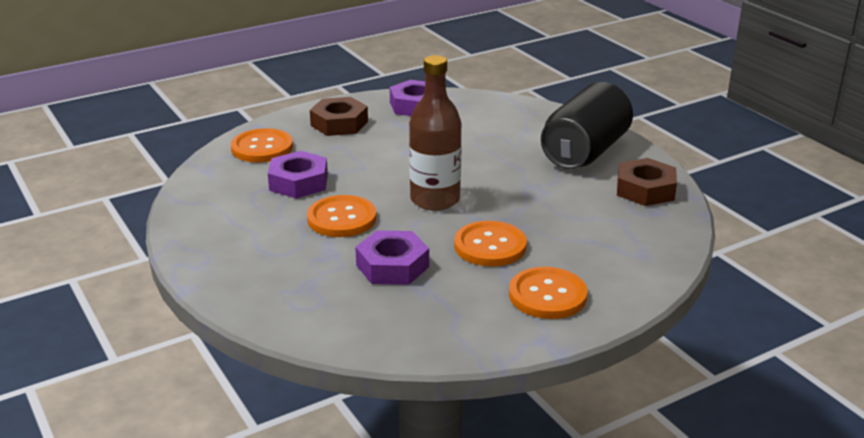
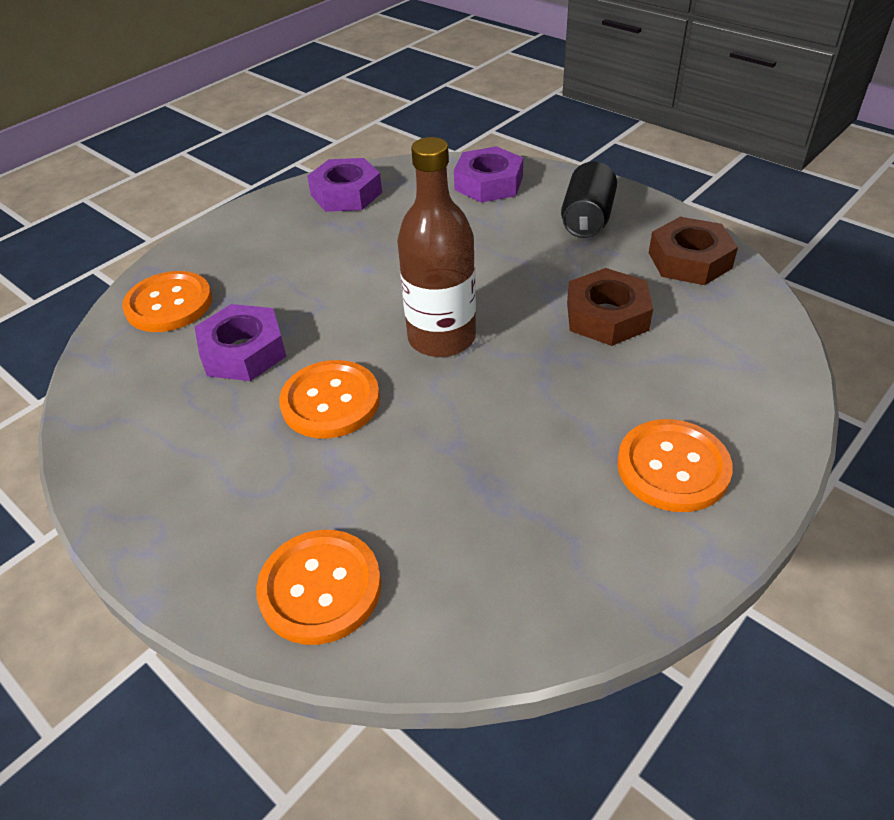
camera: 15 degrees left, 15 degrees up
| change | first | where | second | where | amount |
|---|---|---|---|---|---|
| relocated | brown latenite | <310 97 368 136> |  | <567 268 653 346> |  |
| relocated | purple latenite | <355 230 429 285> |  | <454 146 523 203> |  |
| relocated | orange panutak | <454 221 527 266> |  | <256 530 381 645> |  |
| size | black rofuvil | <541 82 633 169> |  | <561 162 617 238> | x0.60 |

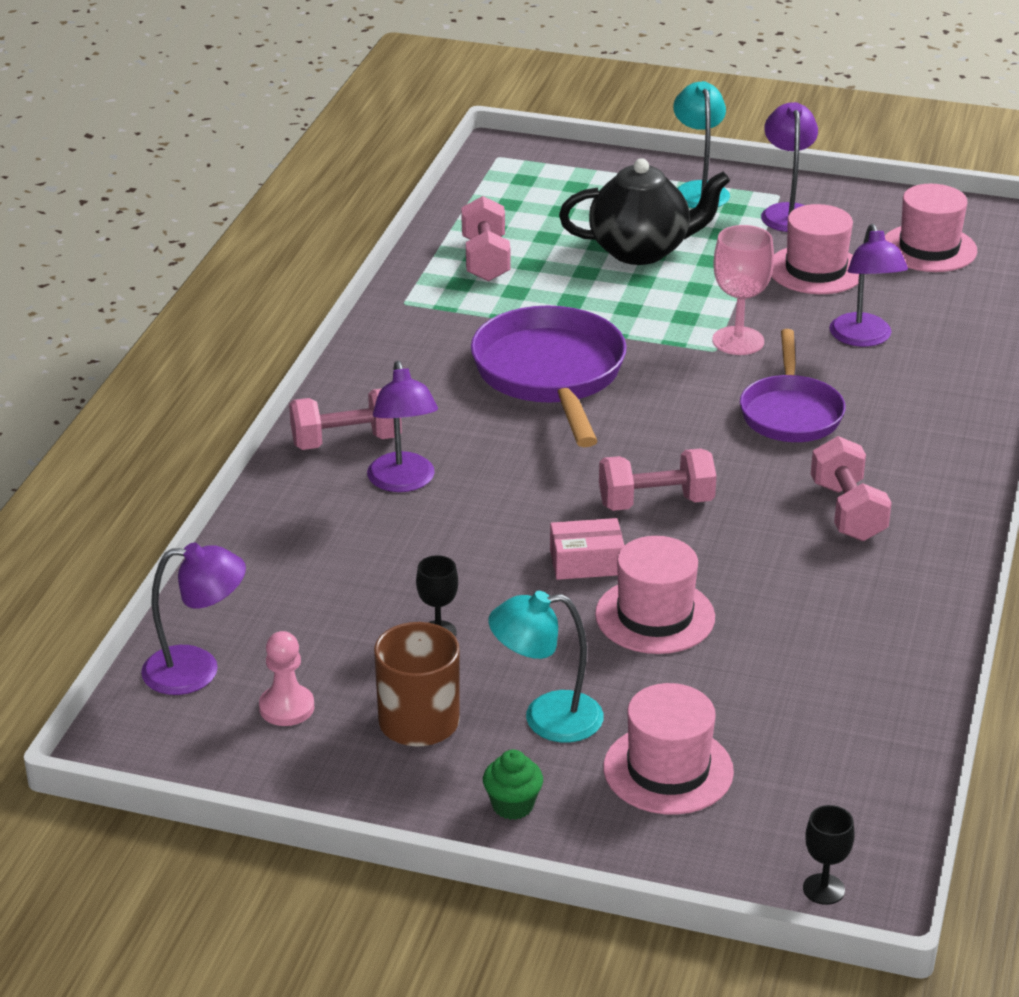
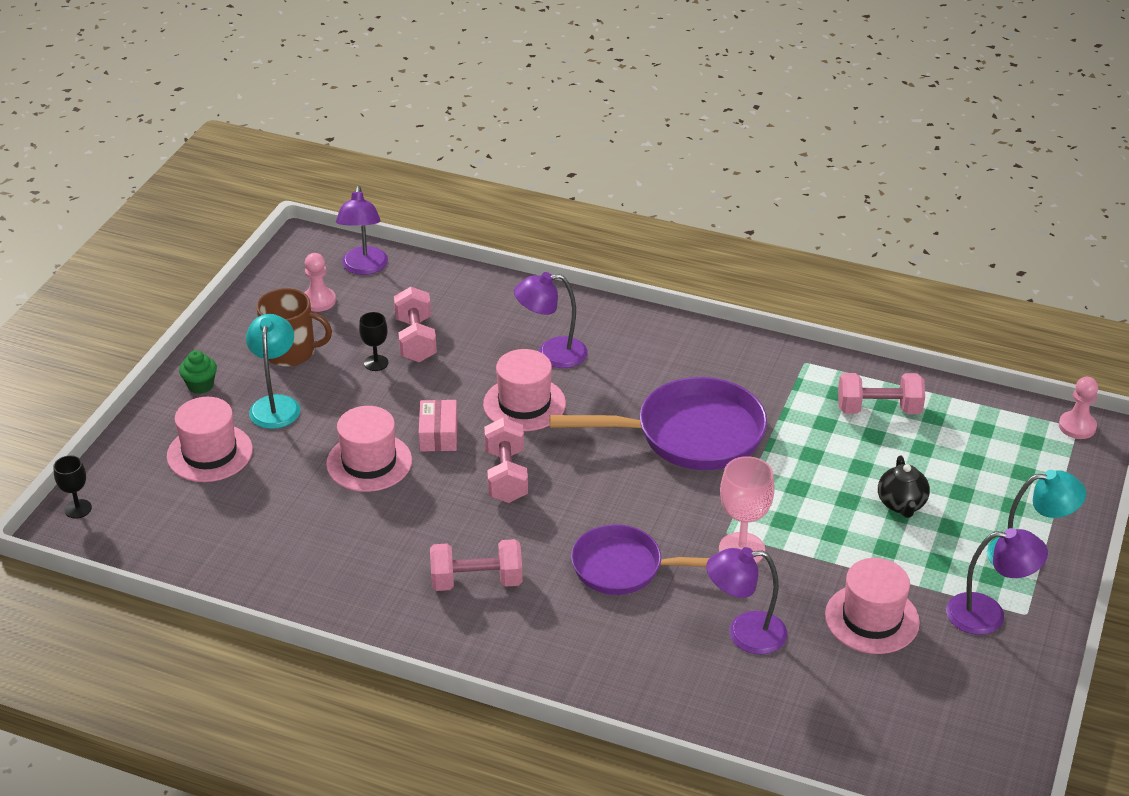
camera: 95 degrees right, 5 degrees up
| change | first | where | second | where | amount |
|---|---|---|---|---|---|
| appeared |  |  | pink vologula | <1059 377 1098 439> |  |
| relocated | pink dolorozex | <289 389 402 450> |  | <394 287 437 362> |  |
| relocated | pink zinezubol | <885 184 977 272> |  | <483 349 566 431> |  |
| size | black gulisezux | <559 158 730 265> |  | <878 456 930 518> | x0.56 |

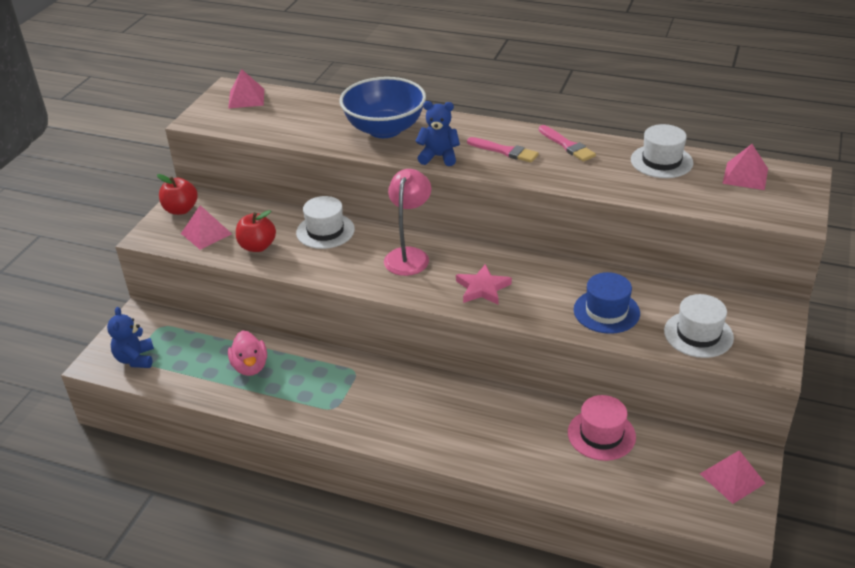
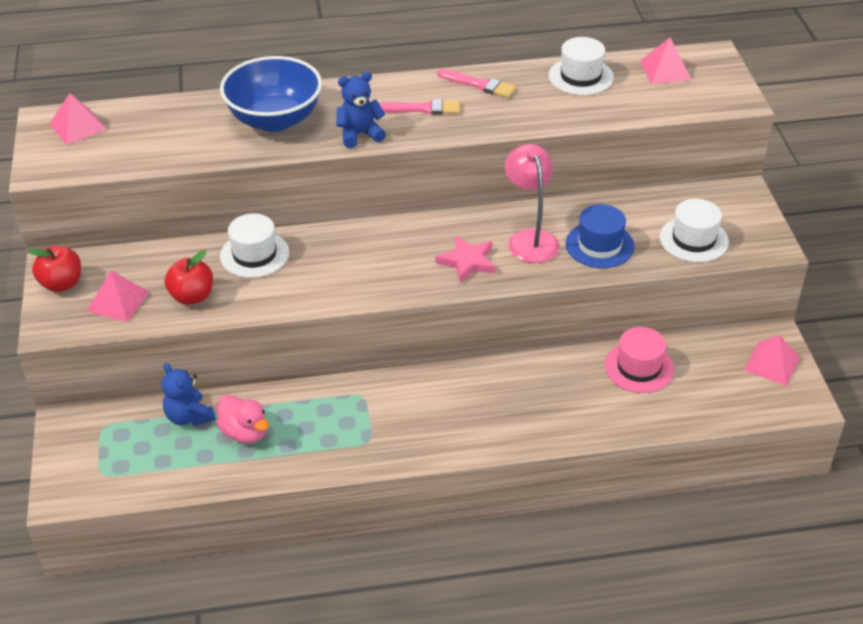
camera: 30 degrees left, 5 degrees up
| change | first | where | second | where | amount |
|---|---|---|---|---|---|
| relocated | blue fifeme | <107 307 154 368> |  | <162 363 215 426> |  |
| relocated | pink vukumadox | <384 169 431 276> |  | <505 144 560 263> |  |

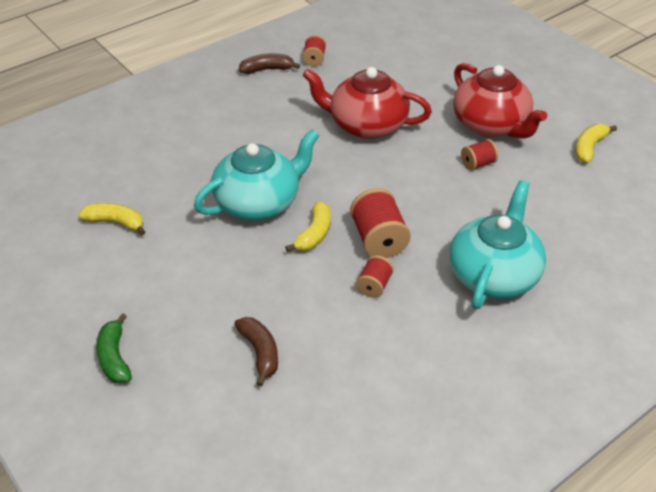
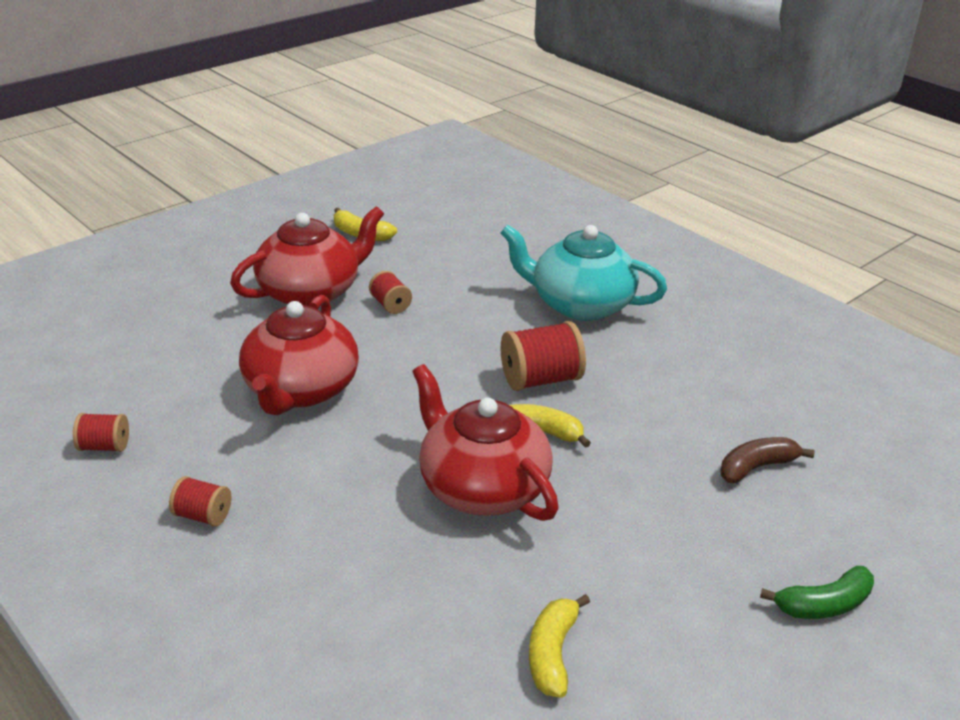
camera: 95 degrees left, 10 degrees down
| change | first | where | second | where | amount |
|---|---|---|---|---|---|
| missing | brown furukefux | <239 53 300 74> |  |  |  |
| relocated | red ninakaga | <356 255 394 298> |  | <169 476 231 527> |  |
| colour | turquoise gulisezux | <194 129 320 221> | red gulisezux | <412 364 559 521> |  |

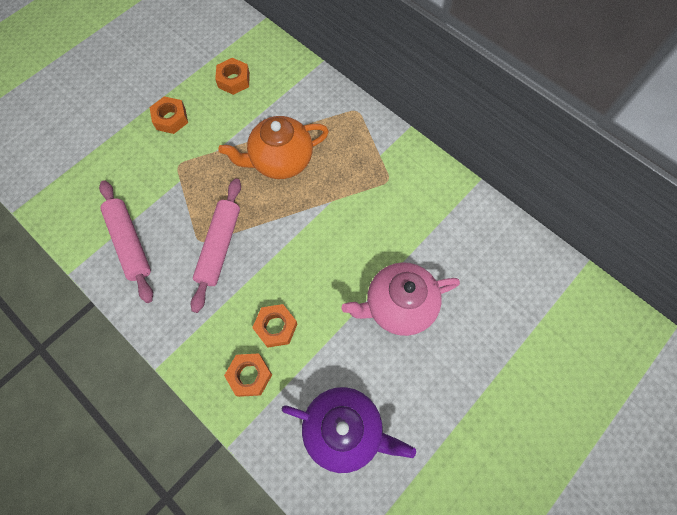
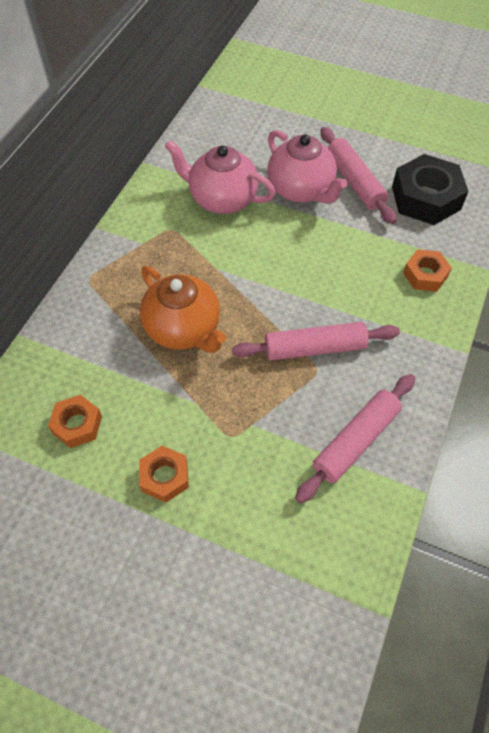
camera: 110 degrees left, 10 degrees down
| change | first | where | second | where | amount |
|---|---|---|---|---|---|
| missing | orange latenite | <252 304 297 348> |  |  |  |
| appeared |  |  | pink gulisezux | <165 140 276 214> |  |
| appeared |  |  | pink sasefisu | <320 127 397 224> |  |
| exchanged | purple gulisezux | <282 387 416 473> | black latenite | <392 154 469 225> |  |

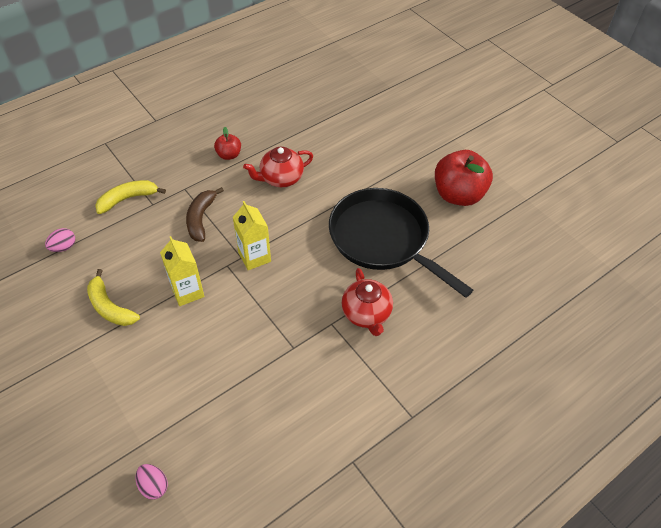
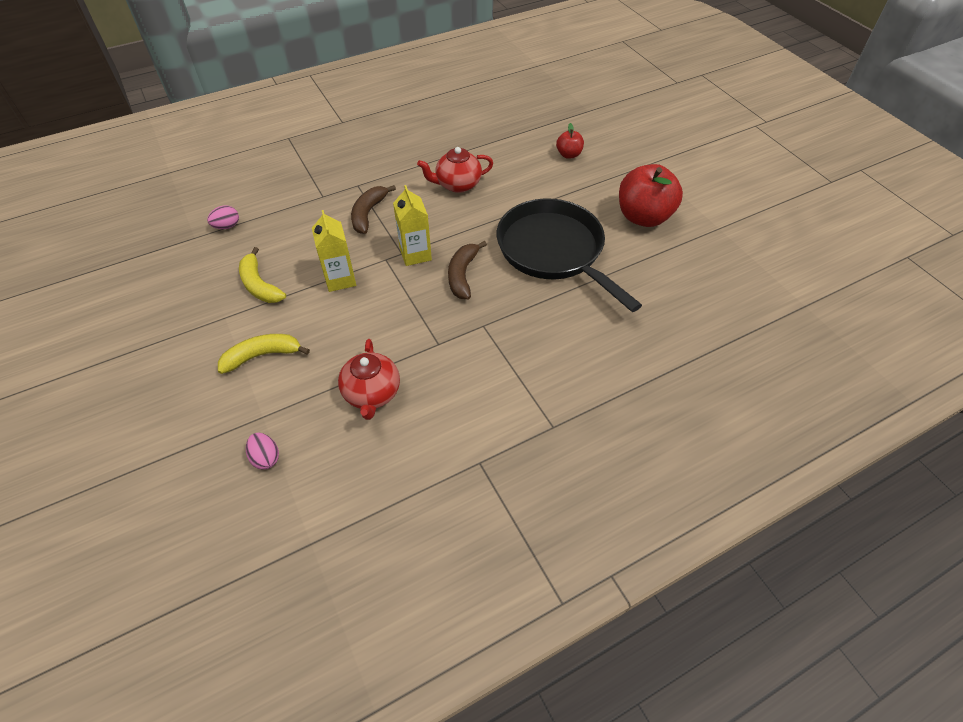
camera: 10 degrees right, 0 degrees up
| change | first | where | second | where | amount |
|---|---|---|---|---|---|
| appeared |  |  | brown furukefux | <448 241 487 299> |  |
| relocated | yellow furukefux | <95 180 166 214> |  | <218 334 310 374> |  |
| relocated | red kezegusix | <214 127 241 160> |  | <556 123 584 159> |  |
| relocated | red gulisezux | <342 268 393 336> |  | <338 339 400 420> |  |

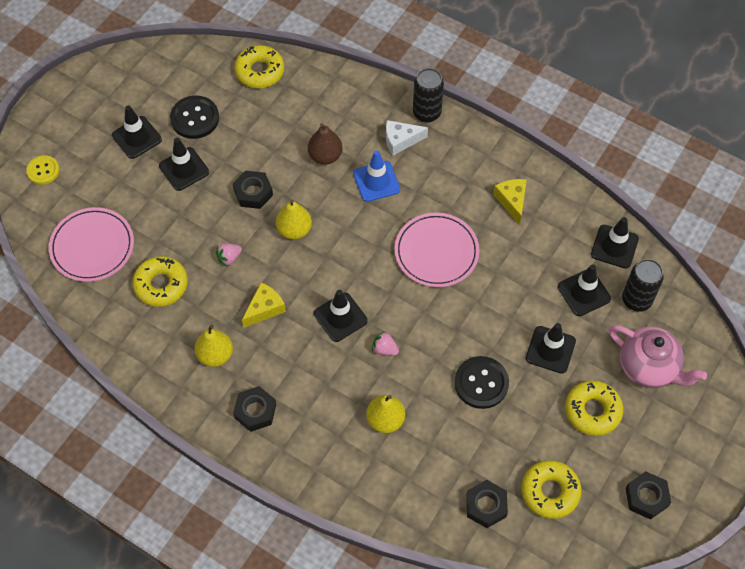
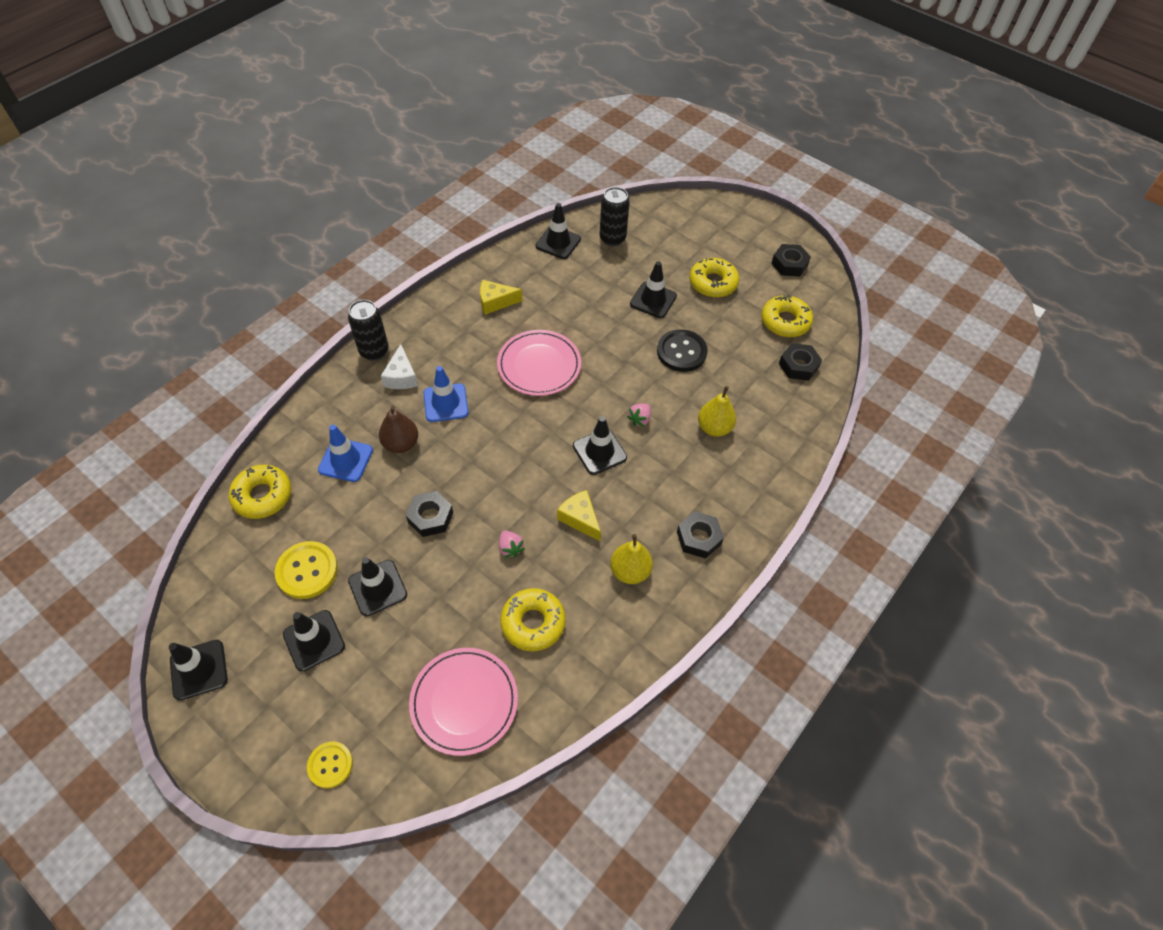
camera: 85 degrees left, 5 degrees down
| change | first | where | second | where | amount |
|---|---|---|---|---|---|
| missing | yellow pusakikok | <276 200 312 240> |  |  |  |
| missing | pink gulisezux | <609 325 707 388> |  |  |  |
| appeared |  |  | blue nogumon | <318 425 373 482> |  |
| relocated | black nogumon | <558 264 611 316> |  | <169 640 228 701> |  |
| colour | black panutak | <170 96 219 139> | yellow panutak | <275 541 338 599> |  |

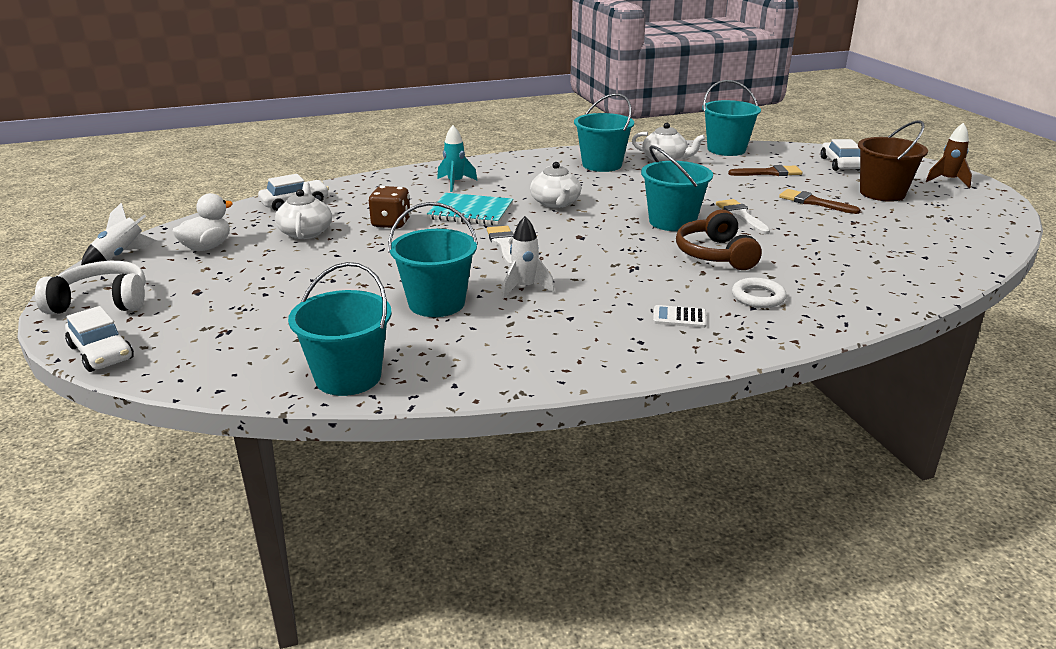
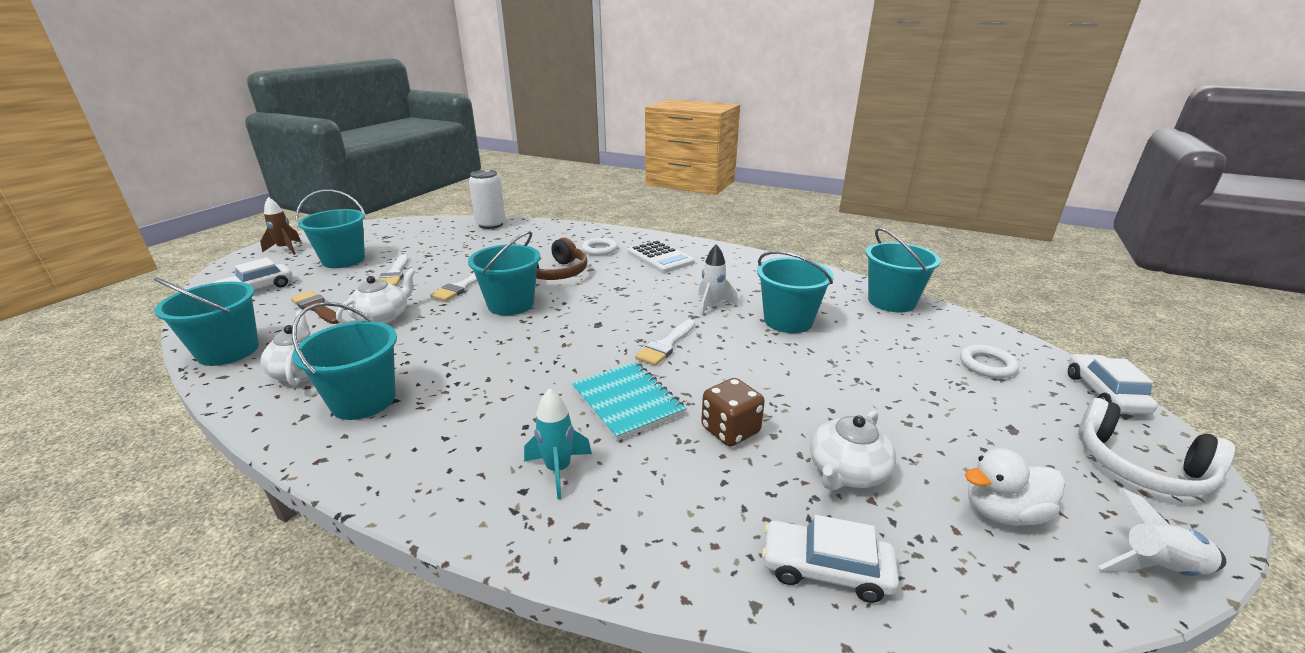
camera: 135 degrees left, 0 degrees up
| change | first | where | second | where | amount |
|---|---|---|---|---|---|
| appeared |  |  | white rofuvil | <469 170 506 229> |  |
| appeared |  |  | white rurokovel | <960 345 1019 378> |  |
| relocated | white gulisezux | <530 162 581 208> |  | <336 268 416 324> |  |
| colour | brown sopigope | <779 189 860 214> | white sopigope | <379 255 408 286> |  |
| colour | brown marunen | <858 120 928 202> | turquoise marunen | <296 189 366 268> |  |
| size | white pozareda | <653 305 707 328> |  | <627 240 695 273> | x1.84 |

